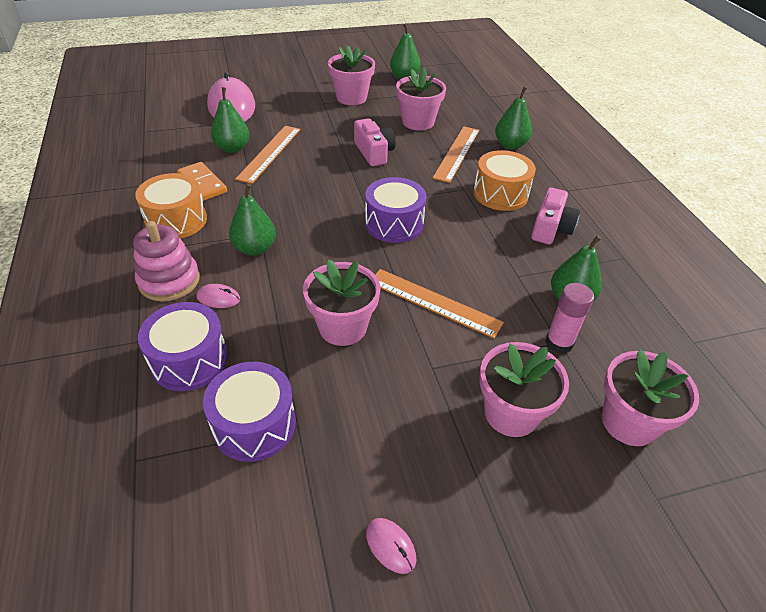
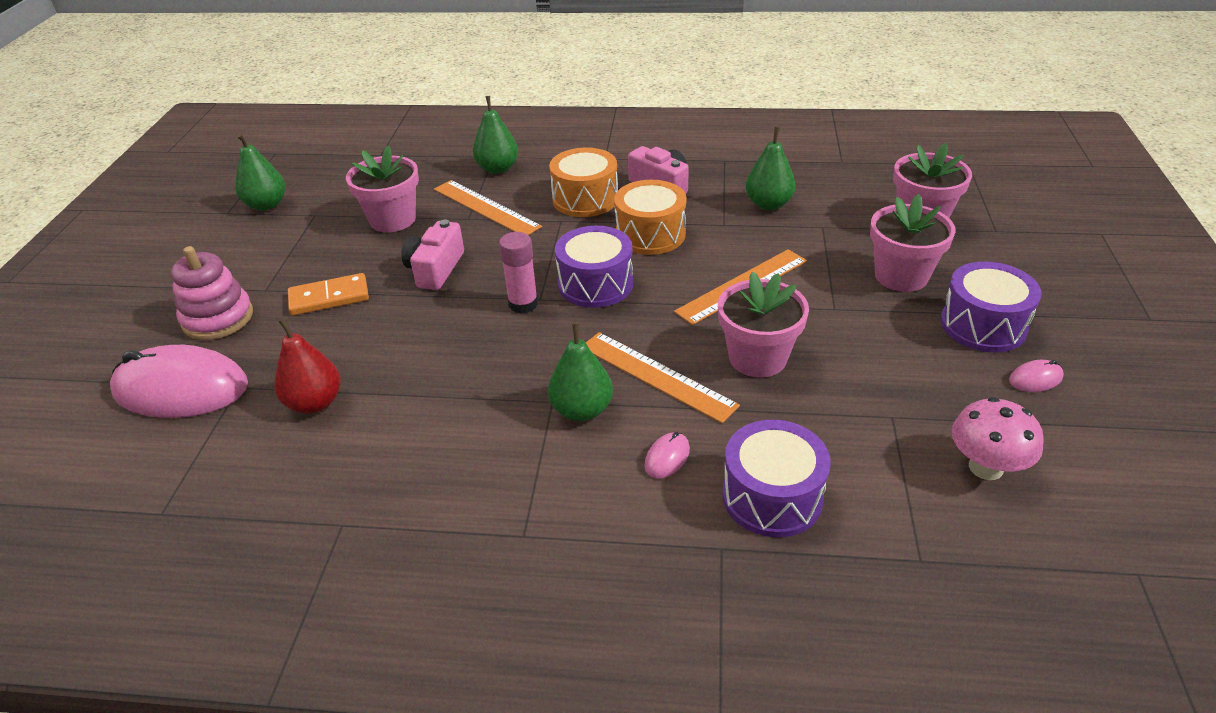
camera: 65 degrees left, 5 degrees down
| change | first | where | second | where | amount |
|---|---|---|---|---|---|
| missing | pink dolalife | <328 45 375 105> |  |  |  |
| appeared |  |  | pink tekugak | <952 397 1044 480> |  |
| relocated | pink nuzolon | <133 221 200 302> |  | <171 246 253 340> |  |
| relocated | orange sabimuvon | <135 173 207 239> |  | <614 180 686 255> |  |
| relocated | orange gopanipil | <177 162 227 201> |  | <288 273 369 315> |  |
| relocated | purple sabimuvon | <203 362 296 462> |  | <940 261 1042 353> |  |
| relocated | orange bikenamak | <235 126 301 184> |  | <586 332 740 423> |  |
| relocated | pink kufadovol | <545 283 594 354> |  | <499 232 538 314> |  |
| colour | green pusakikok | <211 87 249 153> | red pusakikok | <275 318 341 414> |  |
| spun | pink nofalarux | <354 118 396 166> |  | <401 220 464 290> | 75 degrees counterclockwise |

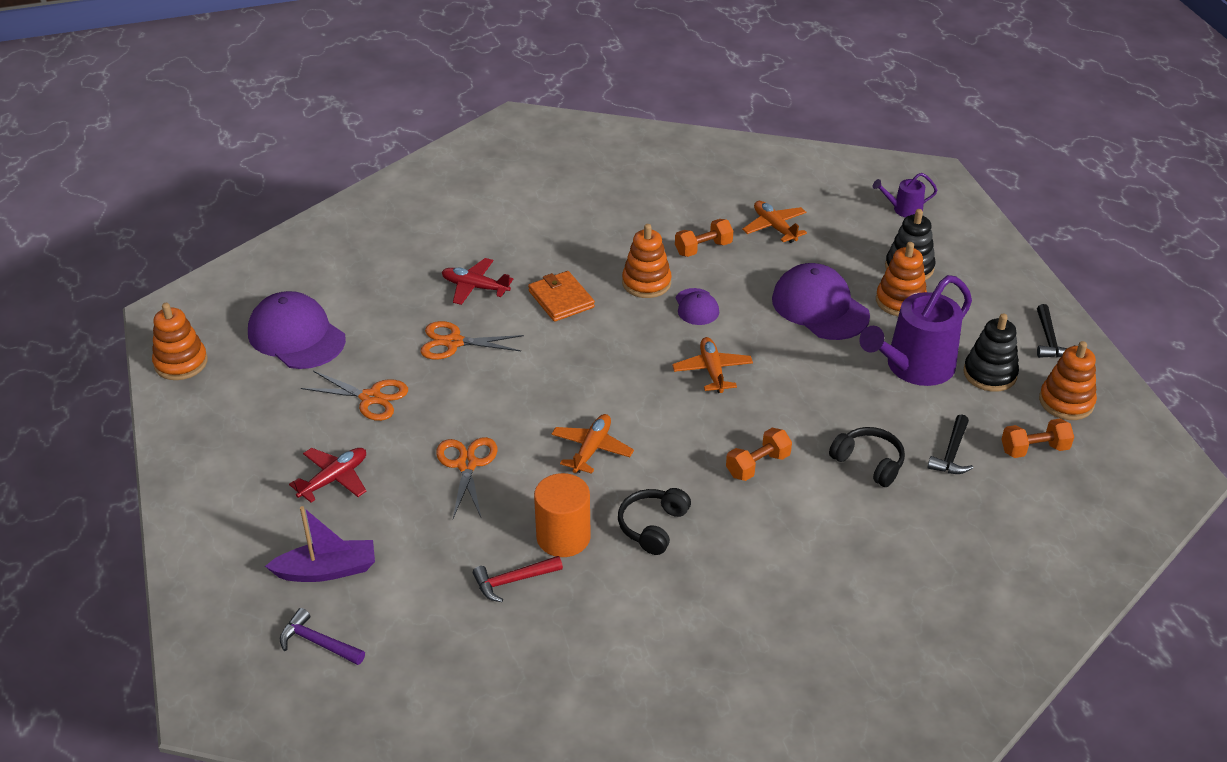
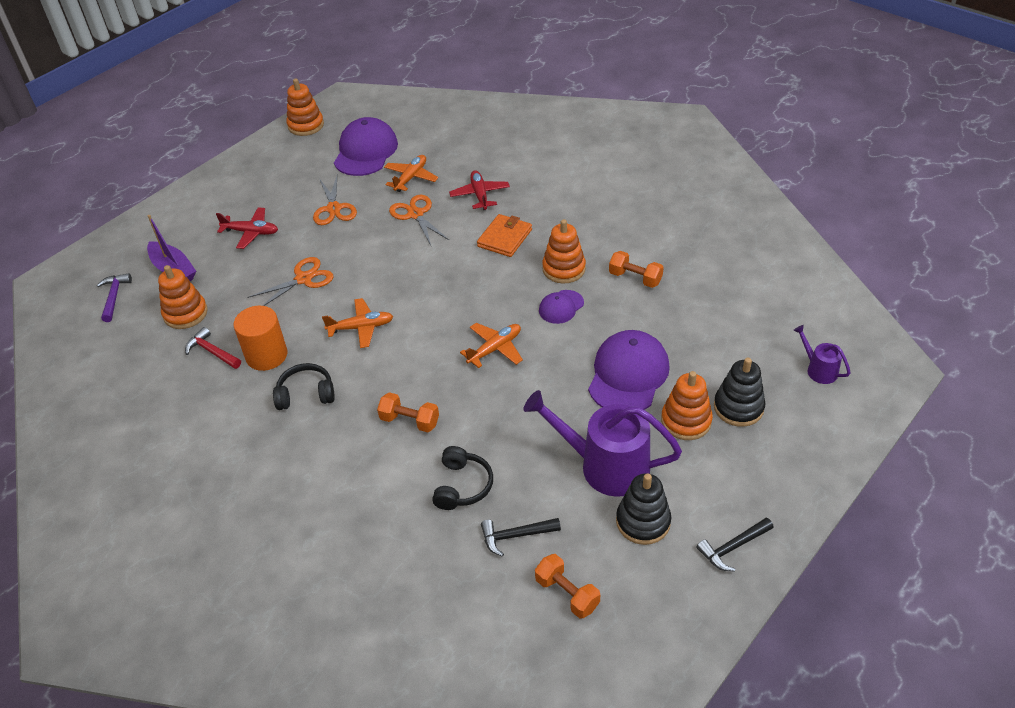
camera: 60 degrees right, 5 degrees up
| change | first | where | second | where | amount |
|---|---|---|---|---|---|
| relocated | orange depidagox | <742 201 807 243> |  | <384 155 438 192> |  |
| relocated | orange nuzolon | <1039 341 1097 420> |  | <158 265 208 329> |  |

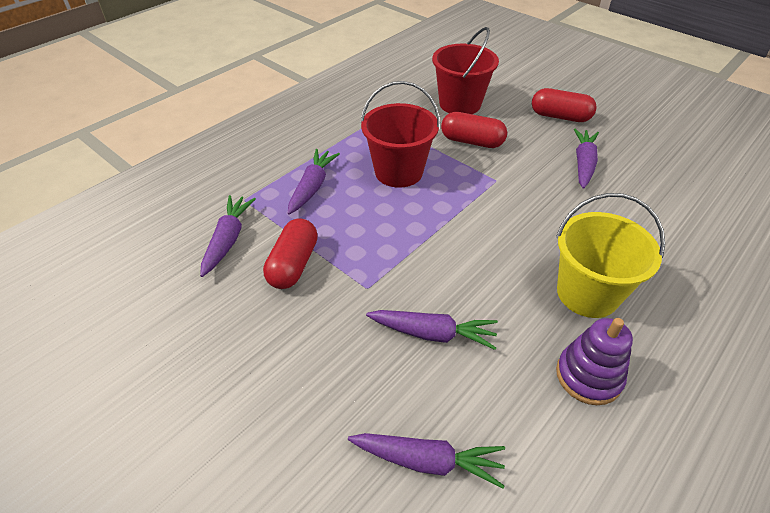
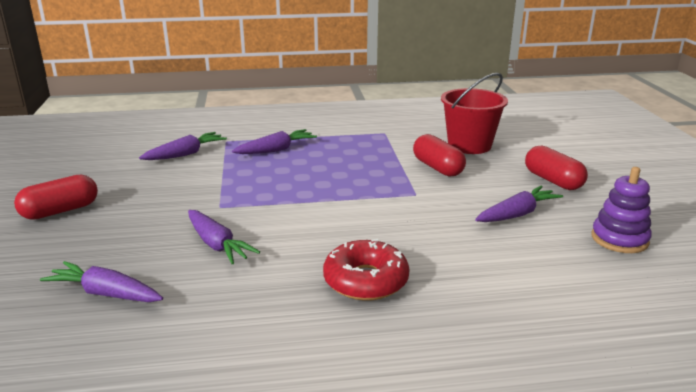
camera: 40 degrees right, 20 degrees down
| change | first | where | second | where | amount |
|---|---|---|---|---|---|
| missing | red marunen | <360 81 440 188> |  |  |  |
| relocated | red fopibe | <263 218 318 289> |  | <14 175 98 220> |  |
| relocated | purple nuzolon | <556 318 633 405> |  | <592 167 652 253> |  |
| exchanged | yellow marunen | <556 193 665 318> | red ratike | <323 239 409 301> |  |
| spun | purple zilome | <348 433 505 489> |  | <40 261 163 302> | 150 degrees clockwise |

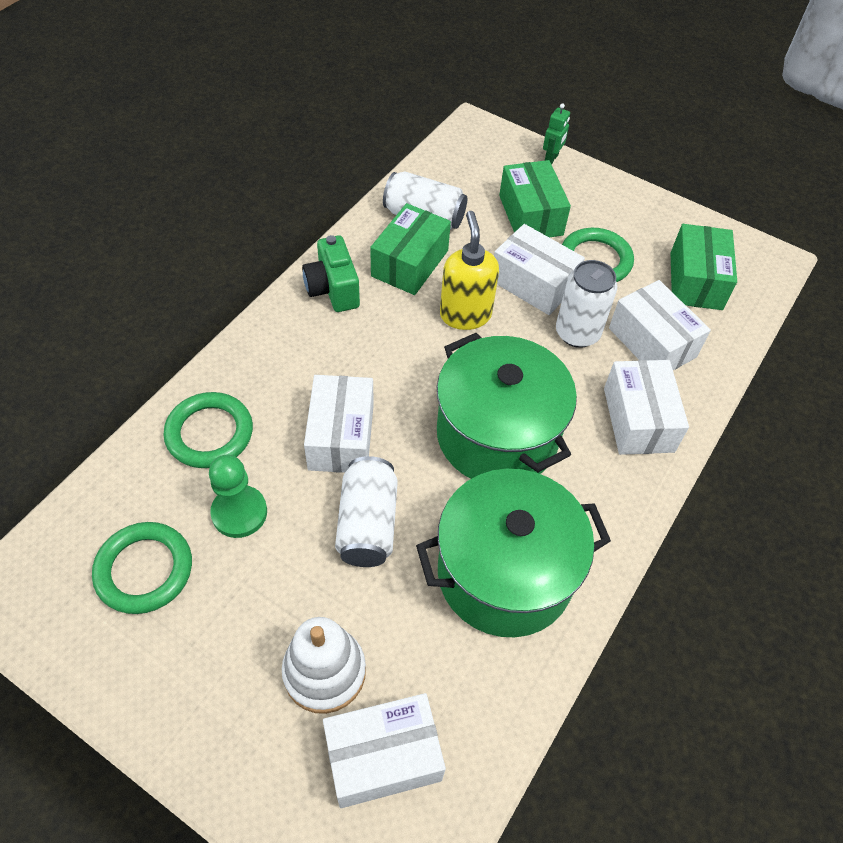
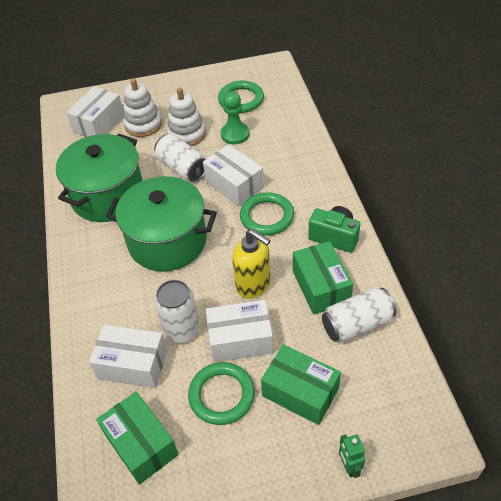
camera: 140 degrees right, 5 degrees down
| change | first | where | second | where | amount |
|---|---|---|---|---|---|
| missing | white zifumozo | <604 360 689 455> |  |  |  |
| appeared |  |  | white nuzolon | <167 87 206 146> |  |
| relocated | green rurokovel | <164 392 253 468> |  | <240 192 294 236> |  |

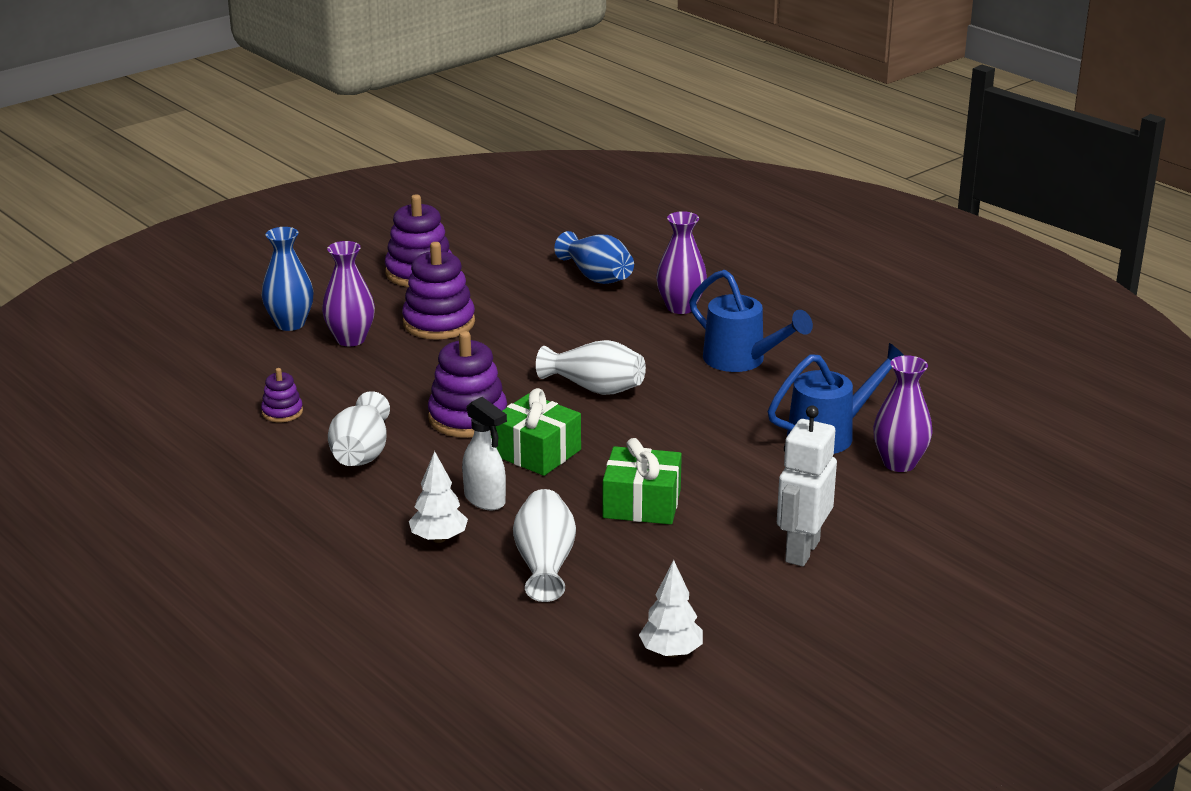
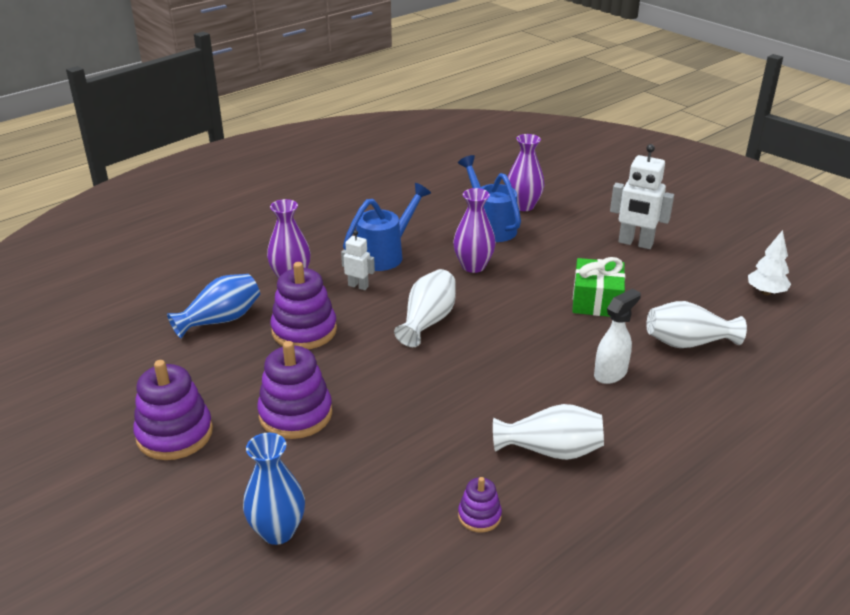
camera: 90 degrees left, 5 degrees up
| change | first | where | second | where | amount |
|---|---|---|---|---|---|
| missing | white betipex | <409 451 468 543> |  |  |  |
| missing | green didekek | <491 388 581 476> |  |  |  |
| appeared |  |  | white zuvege | <341 230 375 290> |  |
| relocated | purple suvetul | <322 241 375 346> |  | <453 188 496 273> |  |
| relocated | purple nuzolon | <428 331 507 438> |  | <270 262 337 349> |  |

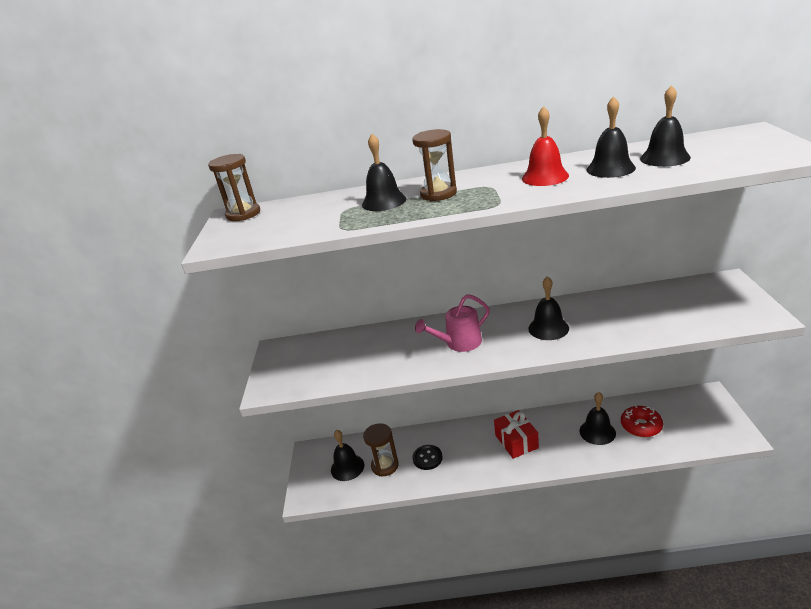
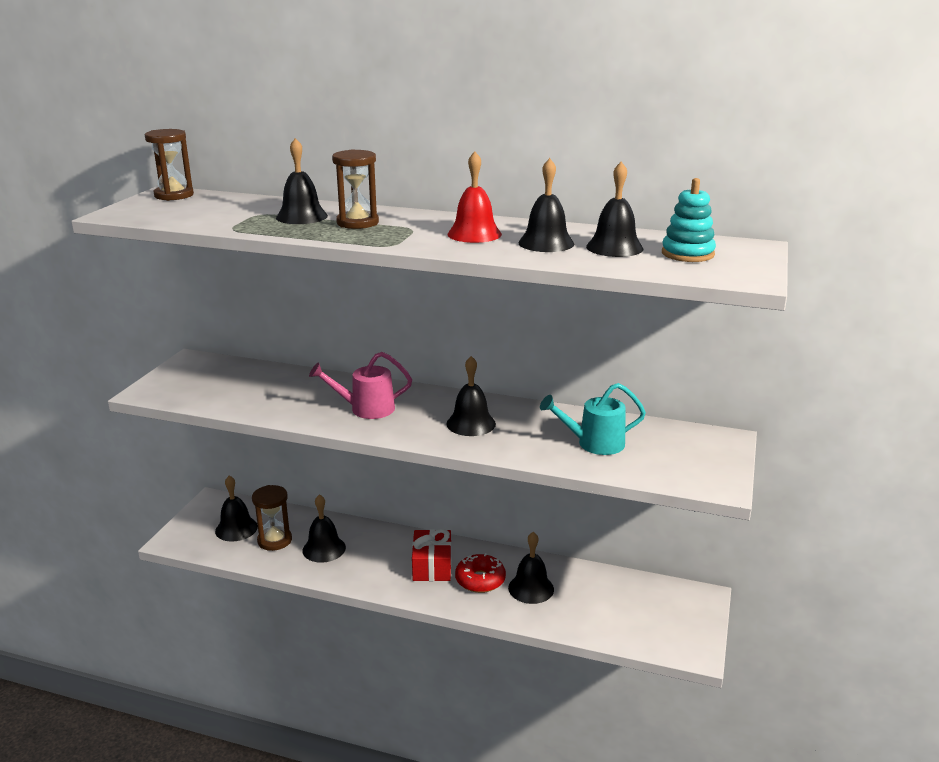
camera: 15 degrees right, 5 degrees down
| change | first | where | second | where | amount |
|---|---|---|---|---|---|
| appeared |  |  | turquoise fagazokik | <540 383 646 455> |  |
| appeared |  |  | turquoise nuzolon | <662 178 716 262> |  |
| relocated | red ratike | <621 405 663 437> |  | <455 553 506 593> |  |
| exchanged | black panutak | <412 445 443 470> | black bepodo | <303 494 346 563> |  |

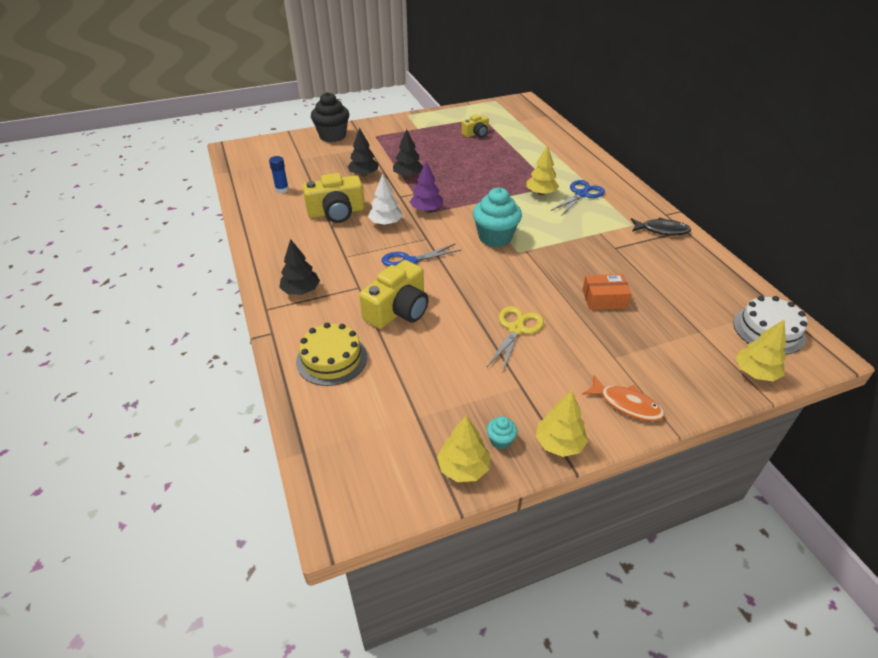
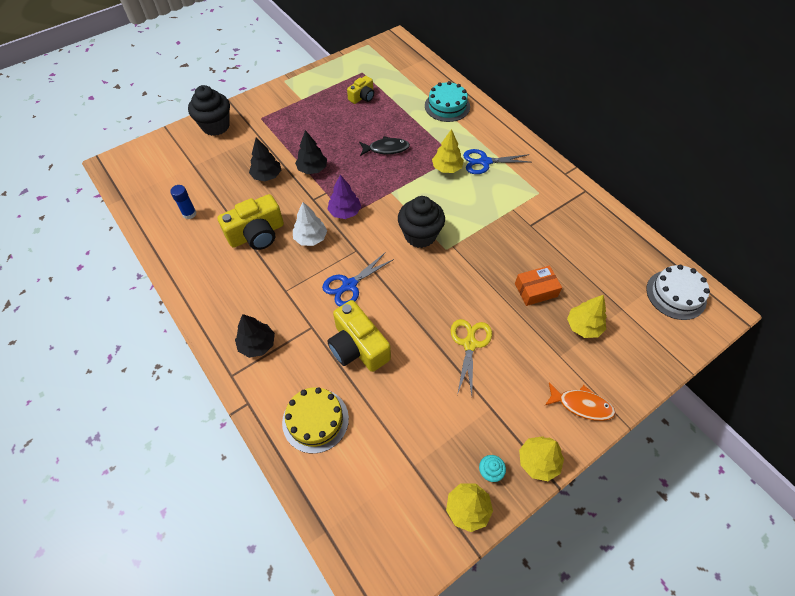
camera: 15 degrees left, 15 degrees up
| change | first | where | second | where | amount |
|---|---|---|---|---|---|
| appeared |  |  | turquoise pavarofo | <425 81 470 122> |  |
| relocated | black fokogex | <631 217 691 235> |  | <359 136 410 156> |  |
| relocated | yellow betipex | <735 320 786 381> |  | <567 295 607 338> |  |
| colour | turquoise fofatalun | <473 187 522 247> | black fofatalun | <398 196 445 248> |  |
| spun | yellow nofalarux | <359 260 429 329> |  | <327 300 391 372> | 120 degrees clockwise |
| spun | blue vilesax | <551 180 605 215> |  | <463 149 530 174> | 120 degrees counterclockwise |

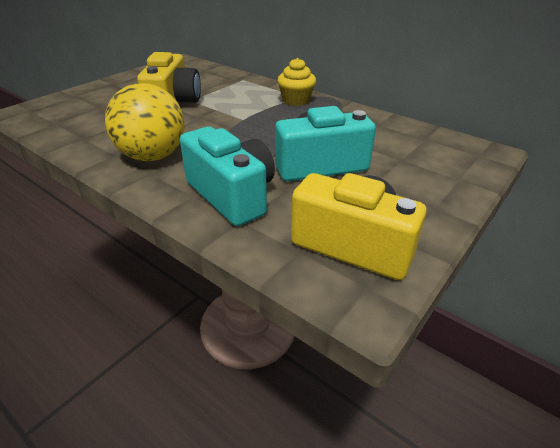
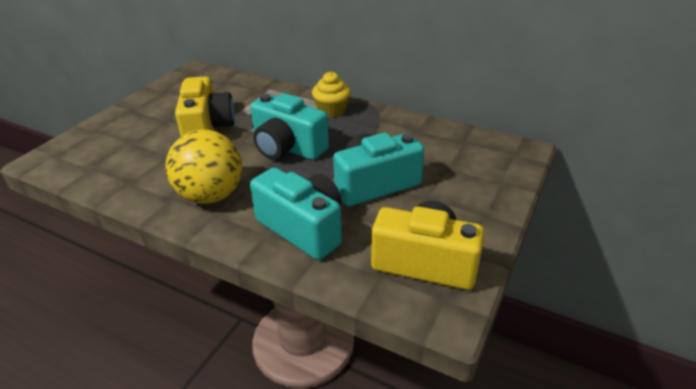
camera: 10 degrees left, 0 degrees up
| change | first | where | second | where | amount |
|---|---|---|---|---|---|
| appeared |  |  | turquoise nofalarux | <250 93 329 160> |  |

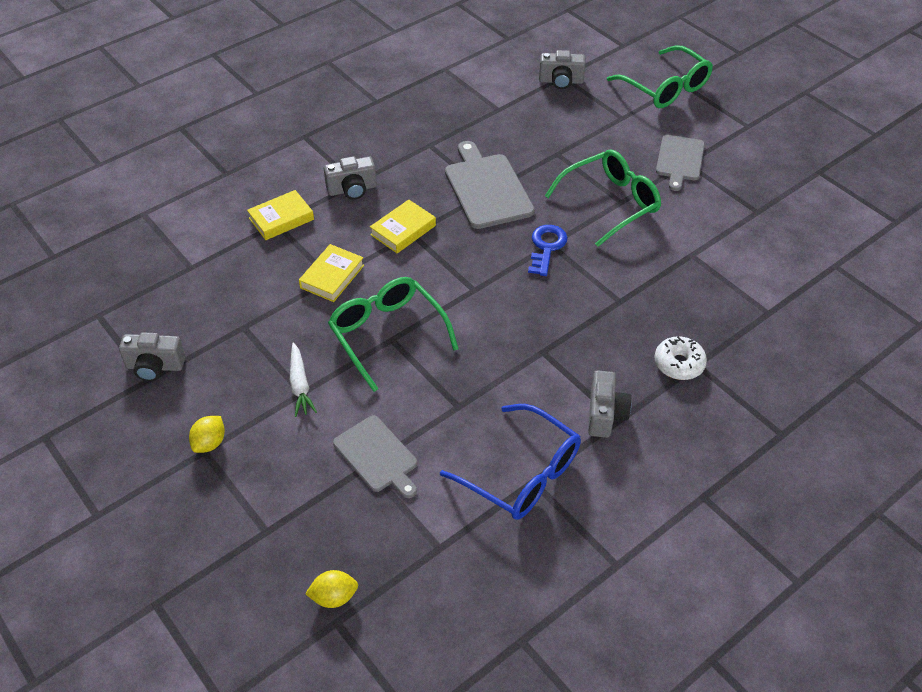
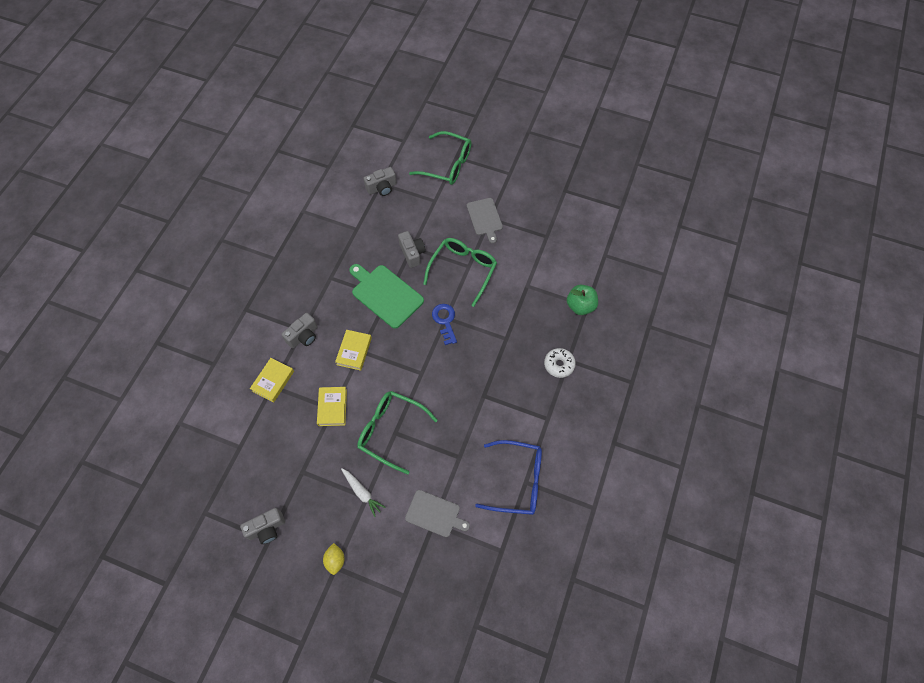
camera: 30 degrees left, 15 degrees up
| change | first | where | second | where | amount |
|---|---|---|---|---|---|
| missing | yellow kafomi | <305 570 358 608> |  |  |  |
| appeared |  |  | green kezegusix | <567 285 598 315> |  |
| relocated | grey nofalarux | <588 370 632 438> |  | <398 231 426 268> |  |
| colour | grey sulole | <445 141 535 229> | green sulole | <349 264 424 329> |  |

